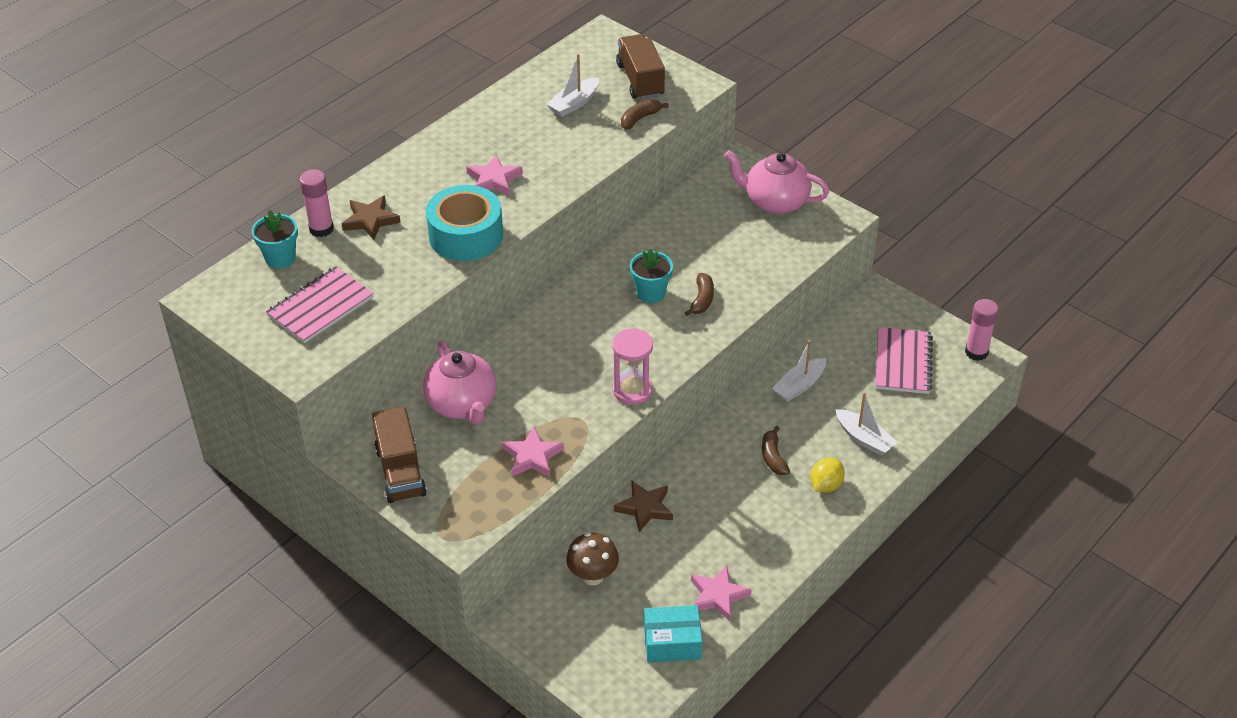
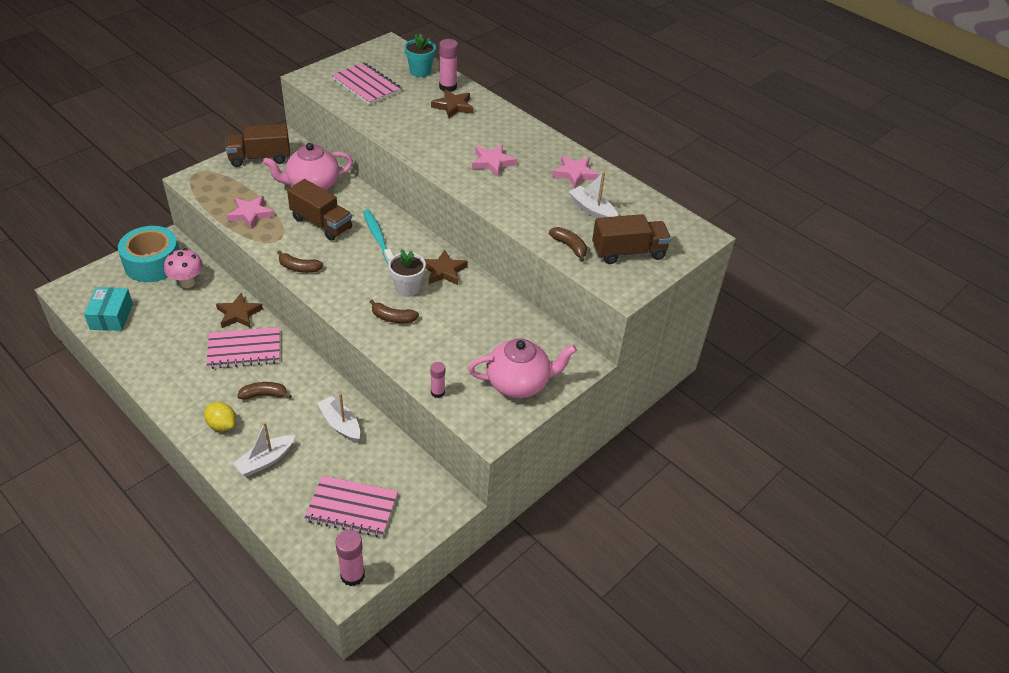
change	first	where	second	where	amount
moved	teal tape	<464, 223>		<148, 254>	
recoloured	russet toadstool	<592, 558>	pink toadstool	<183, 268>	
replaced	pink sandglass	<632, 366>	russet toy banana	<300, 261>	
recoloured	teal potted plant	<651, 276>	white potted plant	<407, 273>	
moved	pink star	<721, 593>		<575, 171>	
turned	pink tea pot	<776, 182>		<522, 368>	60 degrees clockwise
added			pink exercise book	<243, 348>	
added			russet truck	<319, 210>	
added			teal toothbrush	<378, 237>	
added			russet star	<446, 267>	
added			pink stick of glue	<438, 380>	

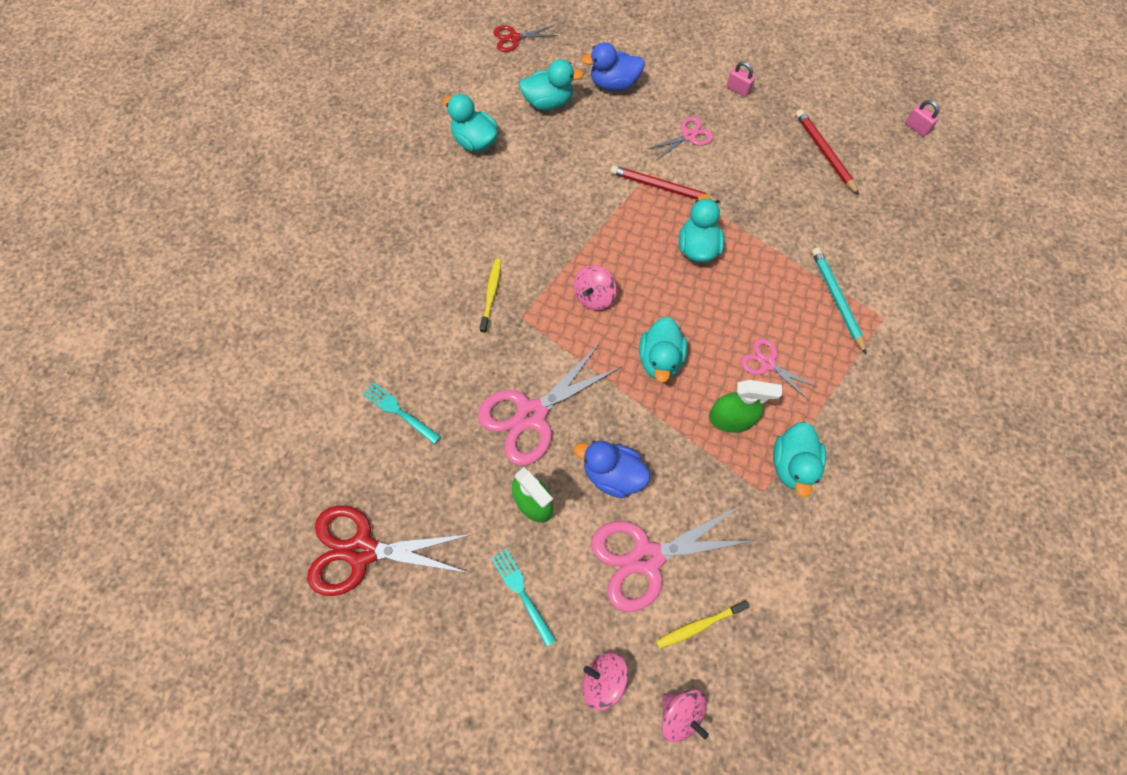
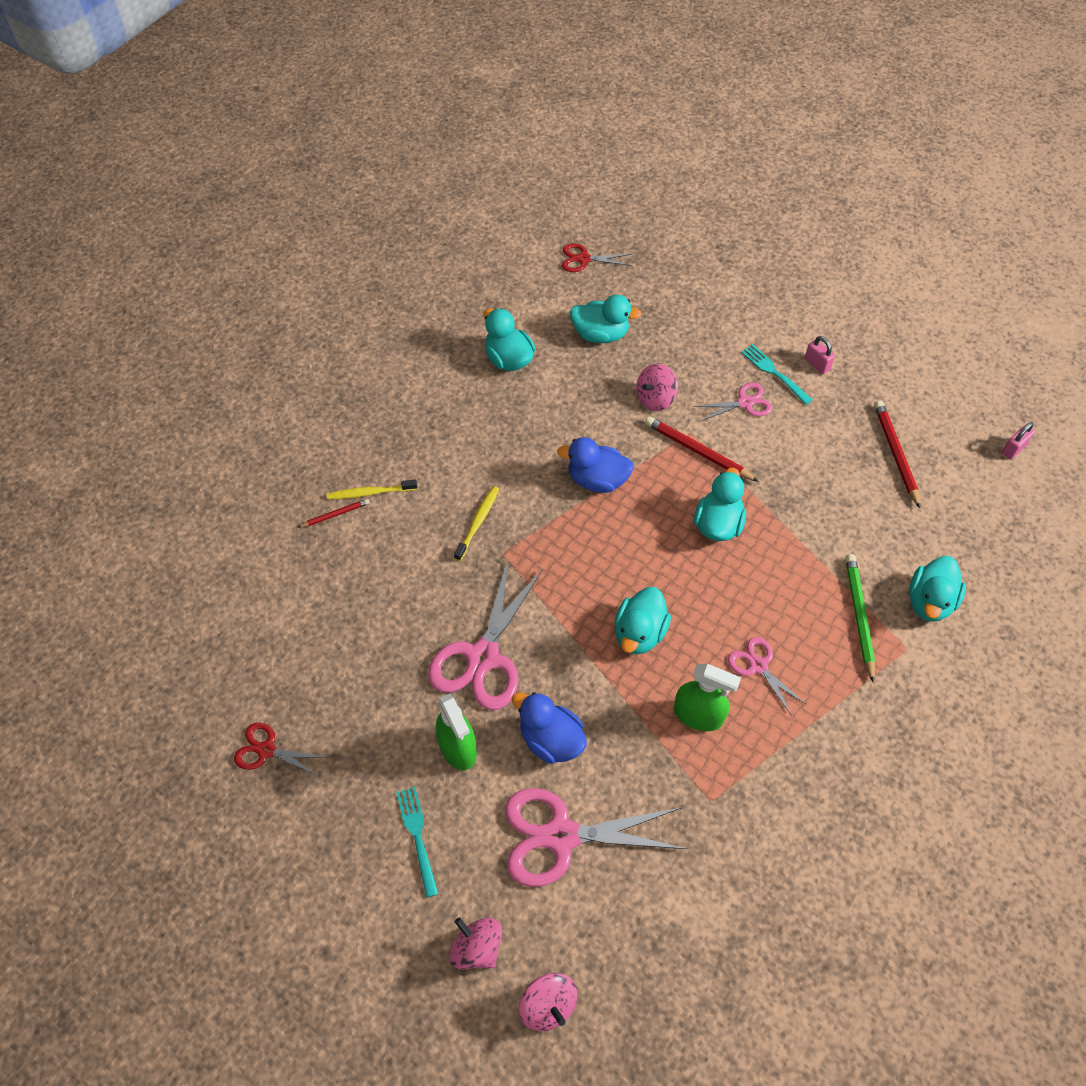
change	first	where	second	where	amount
resized	crimson scissors	<390, 550>		<280, 749>	x0.52
moved	teal dinner fork	<402, 413>		<776, 374>	
turned	pink scissors	<549, 404>		<485, 635>	45 degrees counterclockwise
moved	pink whirligig	<595, 287>		<657, 387>	
moved	royal blue rubber duck	<613, 66>		<595, 465>	
moved	bright yellow toothbrush	<702, 625>		<372, 489>	
moved	teal rubber duck	<799, 459>		<937, 589>	
recoloured	teal lead pencil	<839, 301>	green lead pencil	<860, 618>	
turned	pink small lock	<922, 118>		<1018, 440>	75 degrees clockwise
added			crimson lead pencil	<334, 513>	

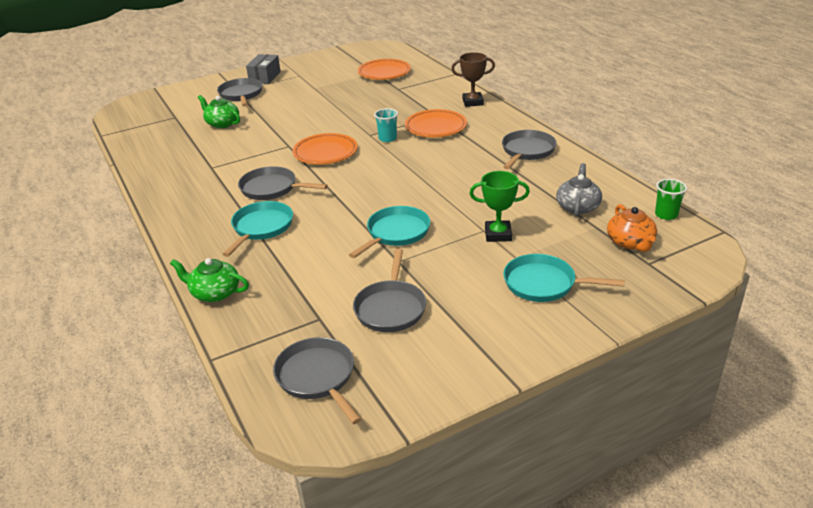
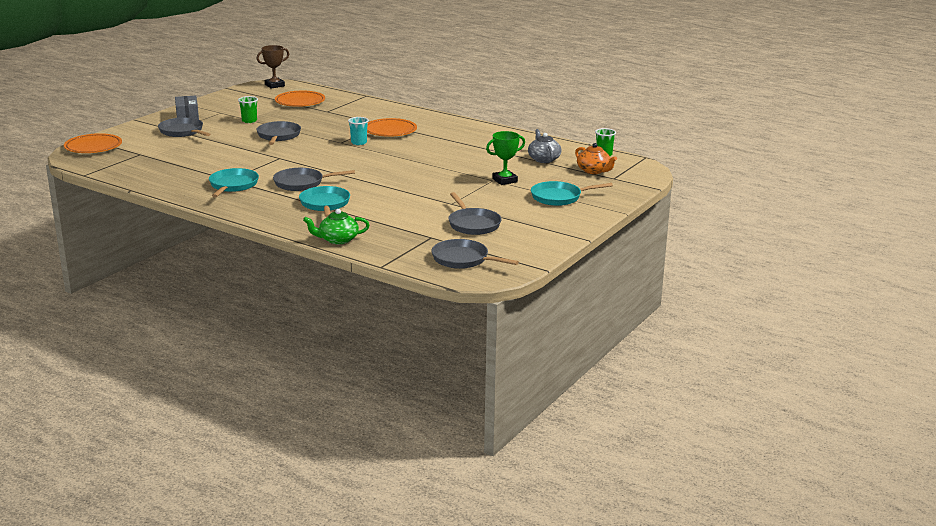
change	first	where	second	where	amount
removed	green tea pot	<219, 111>			
moved	bright orange dinner plate	<325, 149>		<93, 143>	
moved	teal skillet	<389, 232>		<234, 183>	
moved	russet prize cup	<473, 79>		<273, 67>	
moved	gray skillet	<529, 149>		<278, 133>	
added			green beaker	<248, 109>	

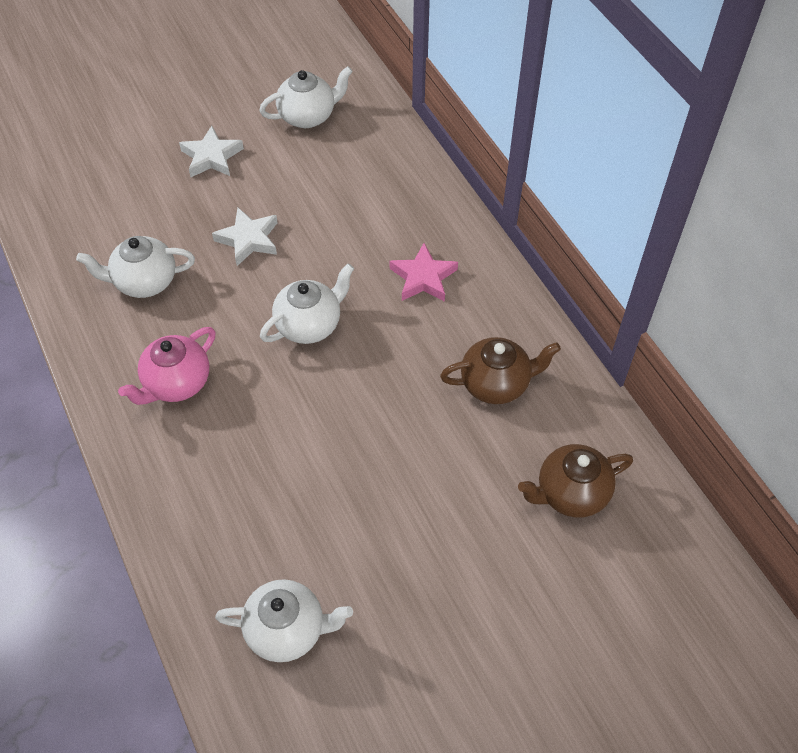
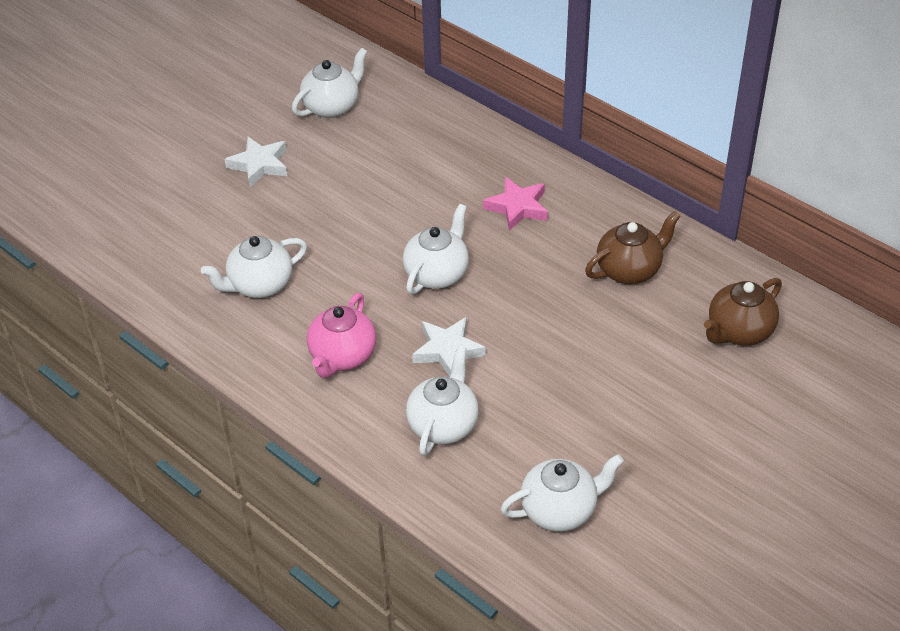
change	first	where	second	where	amount
moved	white star	<245, 236>		<448, 346>	
added			white tea pot	<442, 401>	

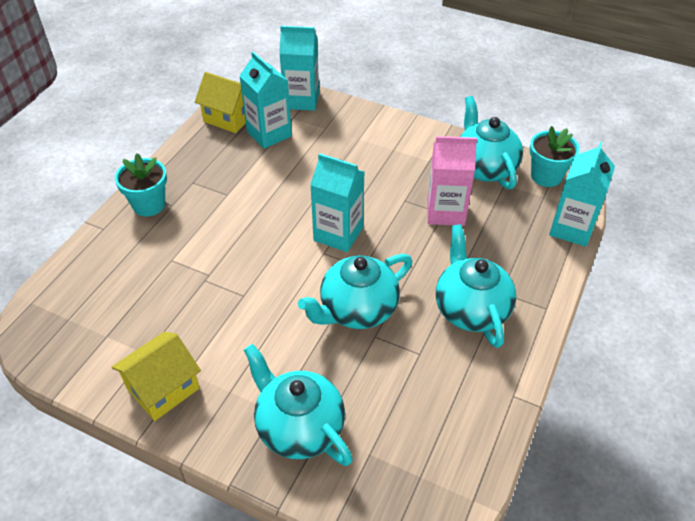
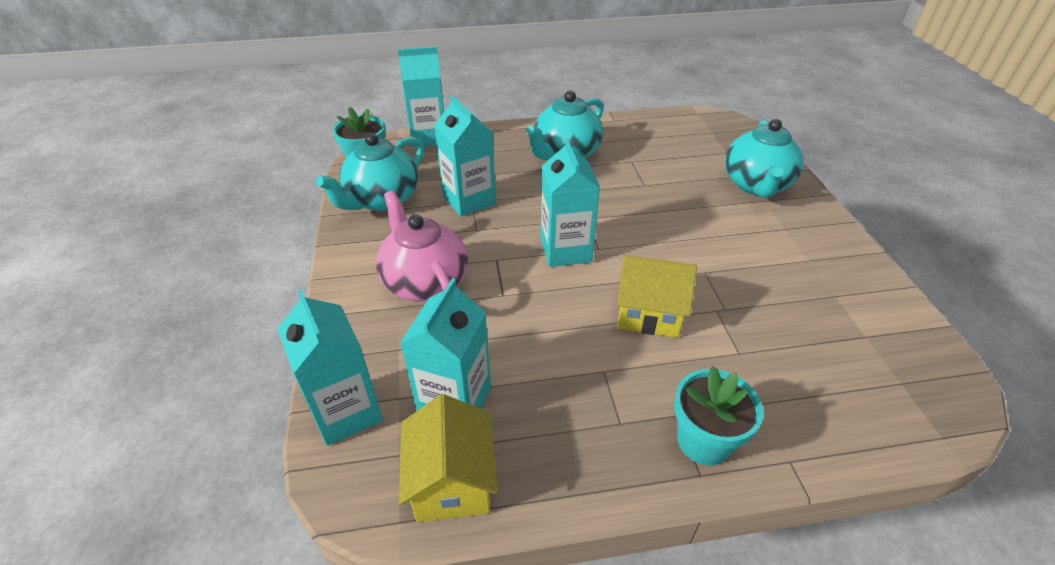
change	first	where	second	where	amount
moved	bright yellow cottage	<156, 376>		<657, 296>	
removed	teal tea pot	<355, 291>			
recoloured	pink juice carton	<452, 181>	teal juice carton	<465, 156>	
added			pink tea pot	<422, 246>	

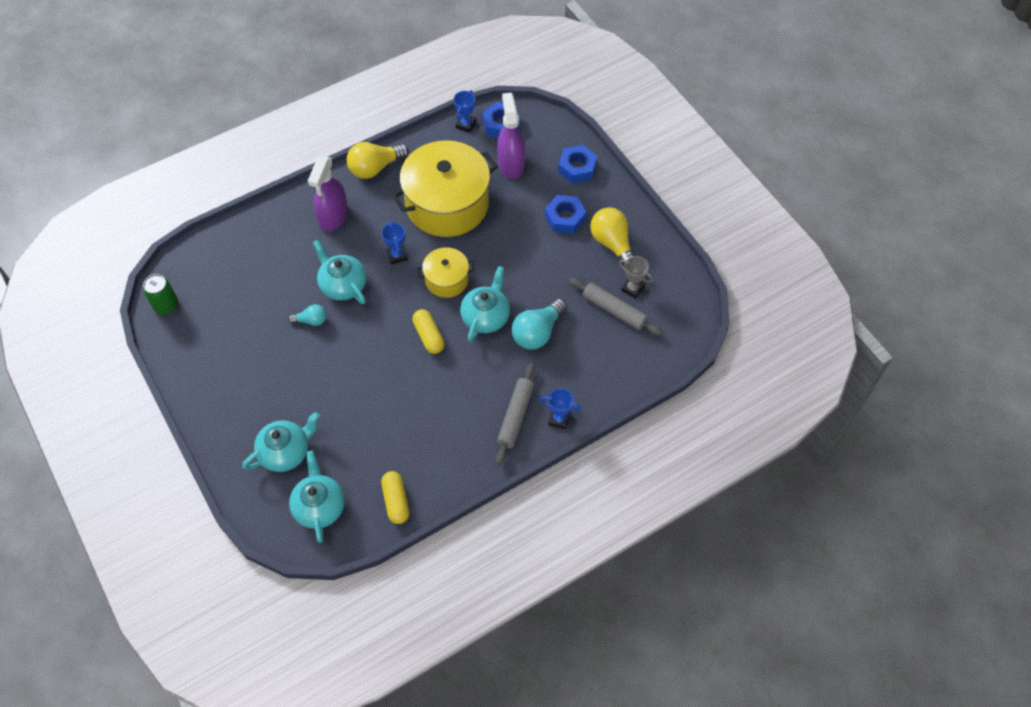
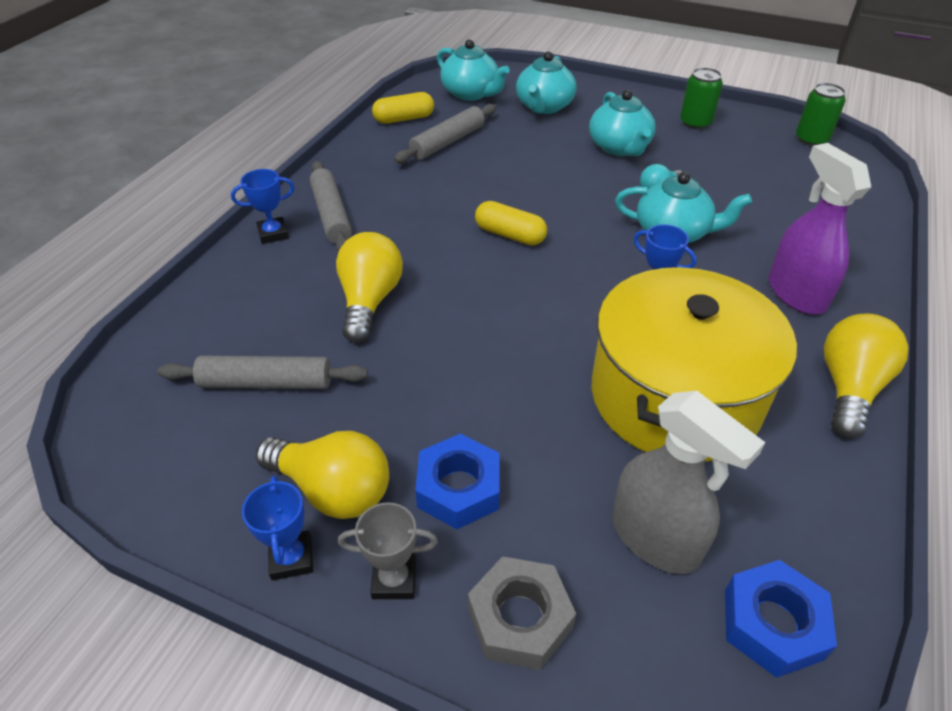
change	first	where	second	where	amount
turned	bright yellow pill	<395, 497>		<403, 108>	60 degrees counterclockwise
removed	bright yellow pot	<445, 272>			
moved	royal blue prize cup	<465, 111>		<277, 528>	
moved	teal tea pot	<485, 304>		<622, 123>	
recoloured	purple spray bottle	<511, 136>	gray spray bottle	<688, 482>	
recoloured	teal bulb	<539, 324>	bright yellow bulb	<369, 287>	
recoloured	royal blue hexagon nut	<577, 164>	gray hexagon nut	<522, 613>	
moved	gray prize cup	<636, 277>		<388, 550>	
added			gray pastry roller	<445, 134>	
added			green soda can	<701, 98>	

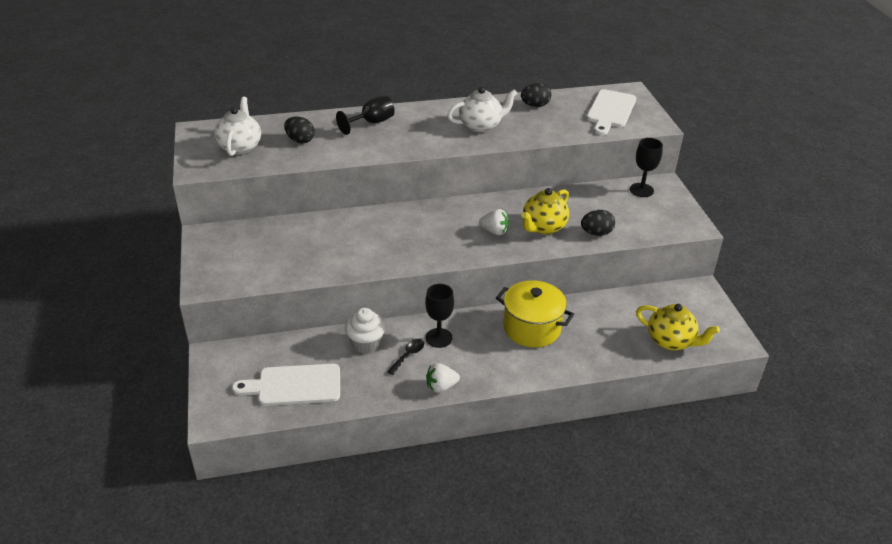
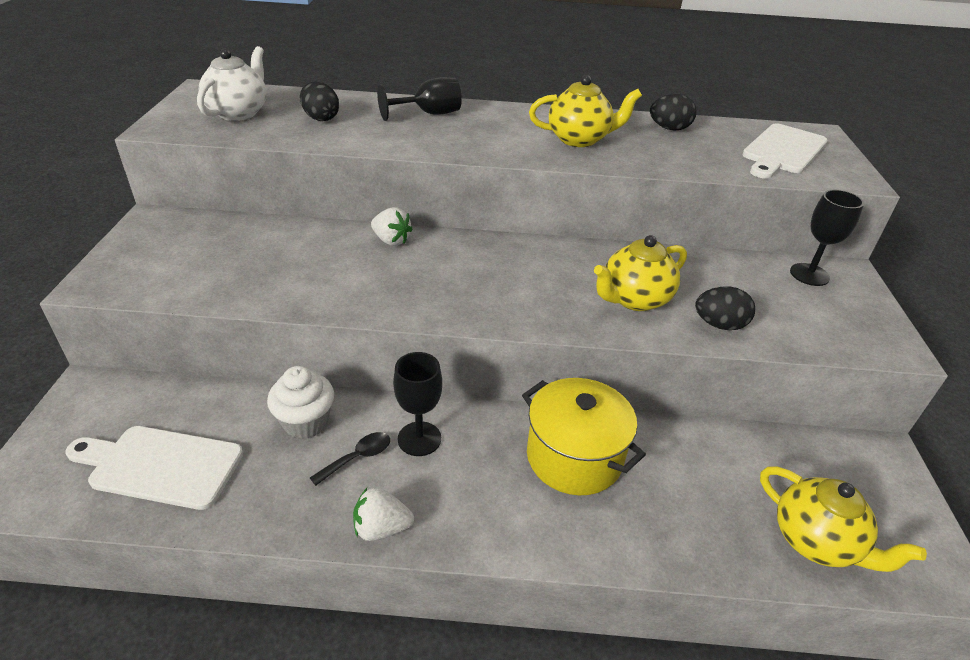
change	first	where	second	where	amount
recoloured	white tea pot	<482, 109>	bright yellow tea pot	<585, 111>	
moved	white strawberry	<494, 222>		<392, 226>	

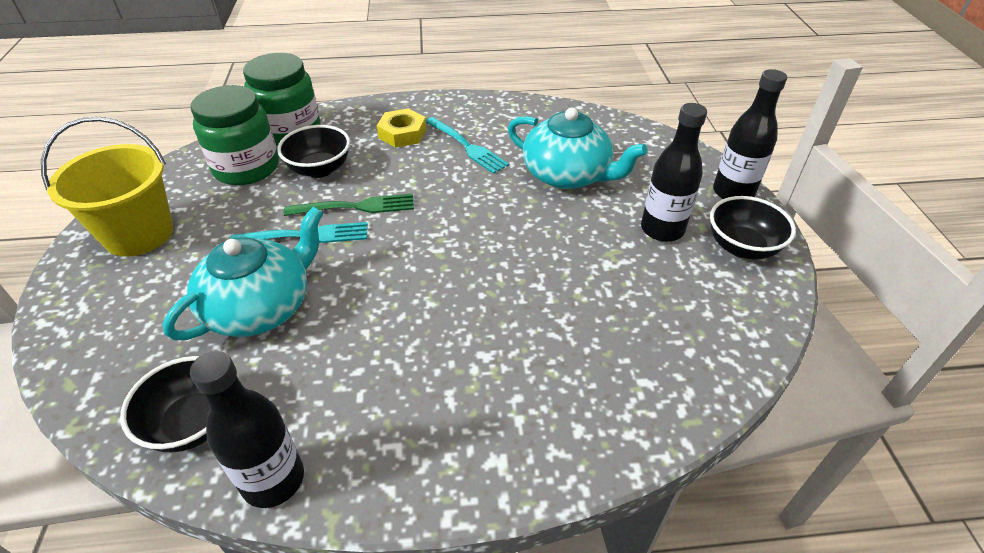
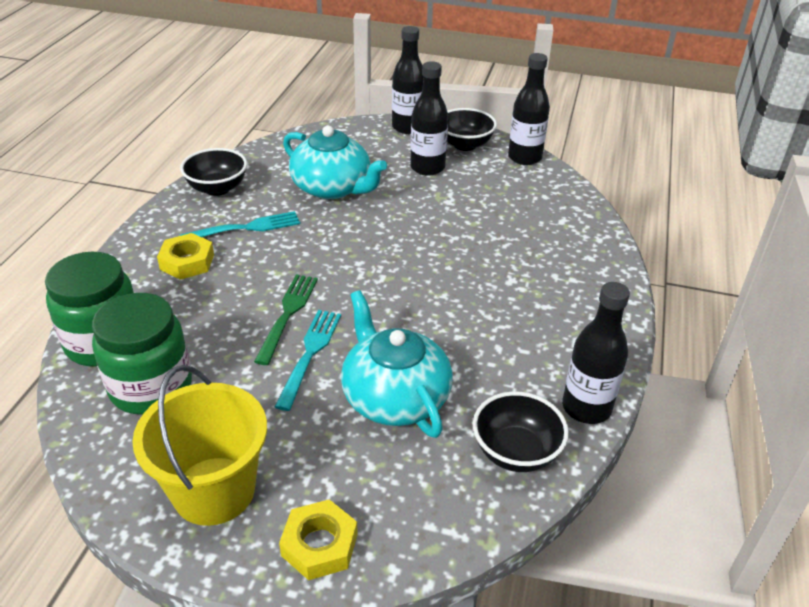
change	first	where	second	where	amount
moved	ebony deep dish	<313, 151>		<213, 172>	
turned	teal tea pot	<578, 148>		<335, 162>	75 degrees clockwise
added			bright yellow hexagon nut	<318, 539>	
added			ebony bottle	<529, 109>	

